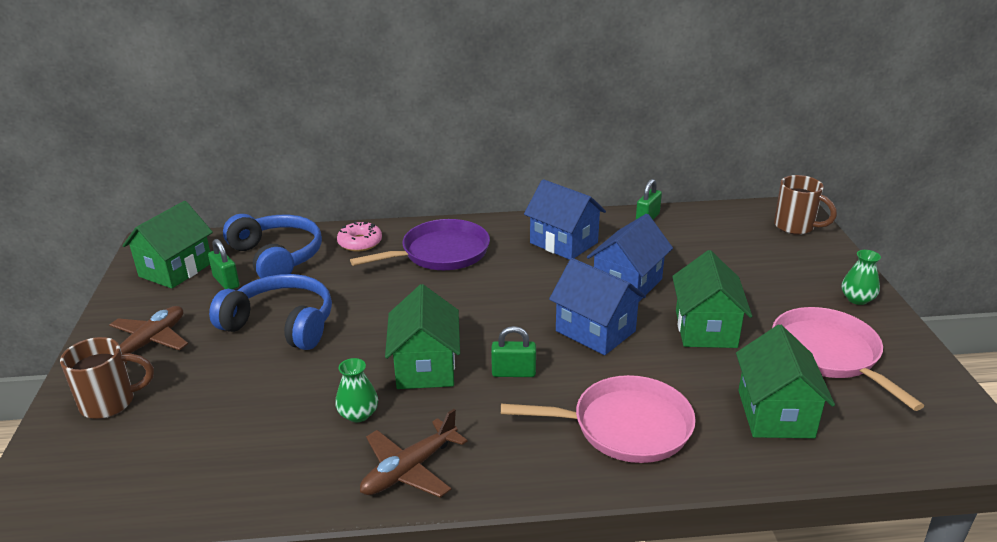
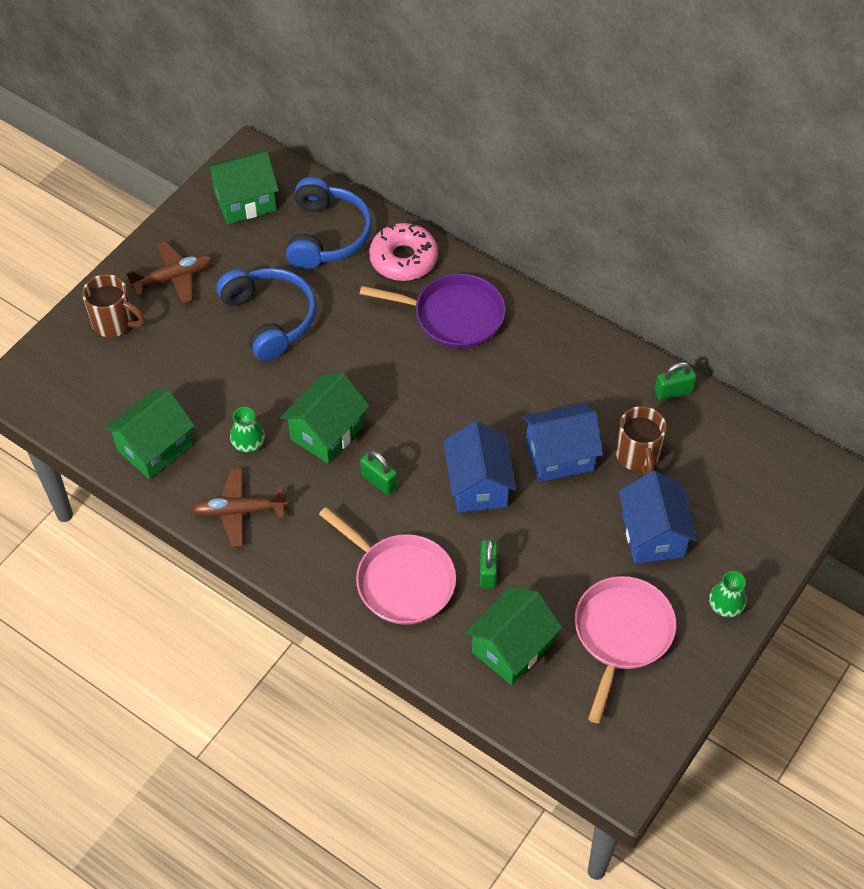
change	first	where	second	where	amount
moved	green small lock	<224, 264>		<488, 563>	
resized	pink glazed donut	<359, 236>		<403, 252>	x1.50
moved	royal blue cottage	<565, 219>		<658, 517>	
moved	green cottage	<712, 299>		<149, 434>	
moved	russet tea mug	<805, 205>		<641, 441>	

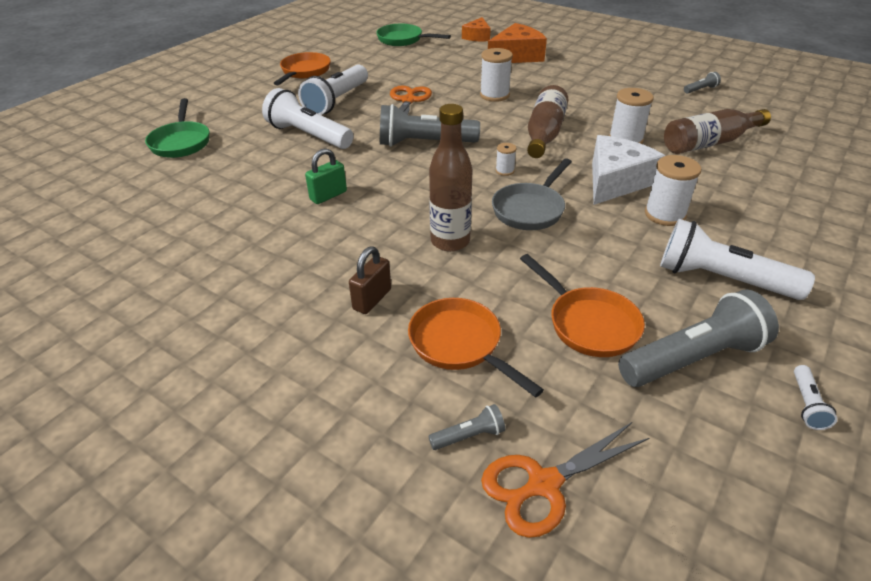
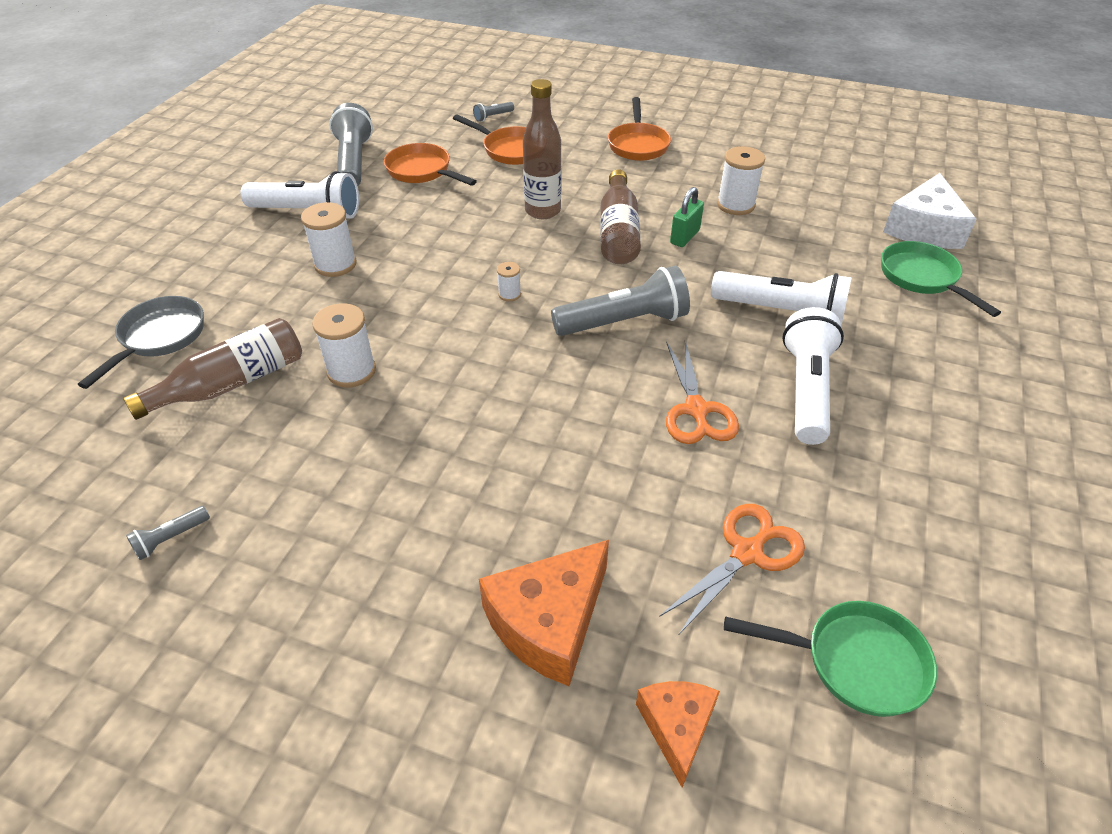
change	first	where	second	where	amount
moved	bright orange skillet	<302, 68>		<639, 129>	
removed	russet small lock	<370, 280>			
moved	white reel of thread	<496, 75>		<741, 180>	
moved	bright orange scissors	<565, 480>		<732, 569>	
moved	gray skillet	<532, 194>		<141, 342>	
moved	russet bottle	<547, 121>		<620, 216>	
moved	white cheese	<628, 170>		<930, 211>	
turned	gray flashlight	<698, 338>		<351, 144>	120 degrees clockwise
removed	white flashlight	<815, 397>			

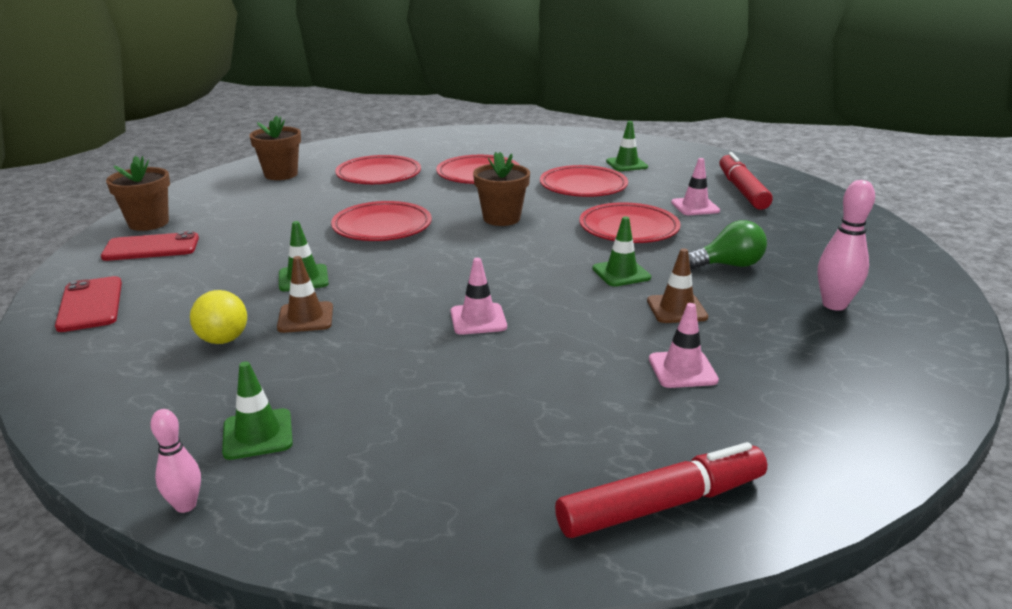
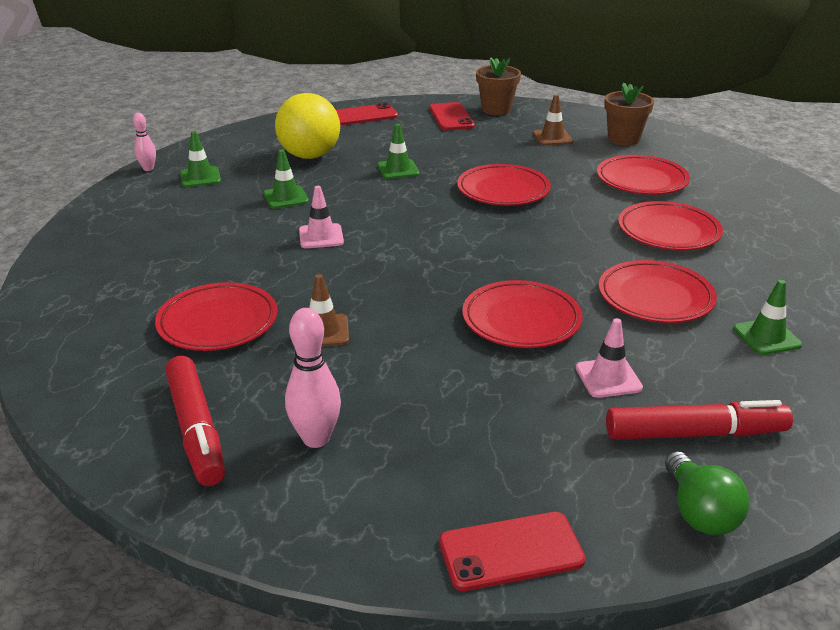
change	first	where	second	where	amount
resized	bright yellow sphere	<218, 317>		<307, 126>	x1.81
moved	russet traffic cone	<305, 294>		<553, 119>	
removed	russet potted plant	<501, 189>			
moved	crimson felt pen	<661, 490>		<195, 421>	
moved	green traffic cone	<621, 251>		<286, 179>	
replaced	pink traffic cone	<684, 345>	crimson dinner plate	<216, 316>	
moved	green bulb	<727, 244>		<707, 493>	
added			crimson smartphone	<512, 551>	

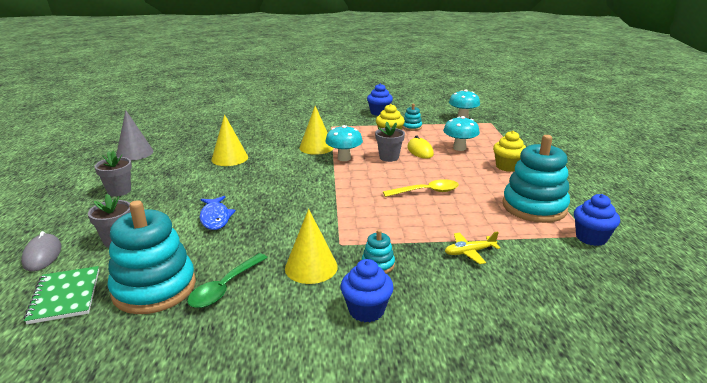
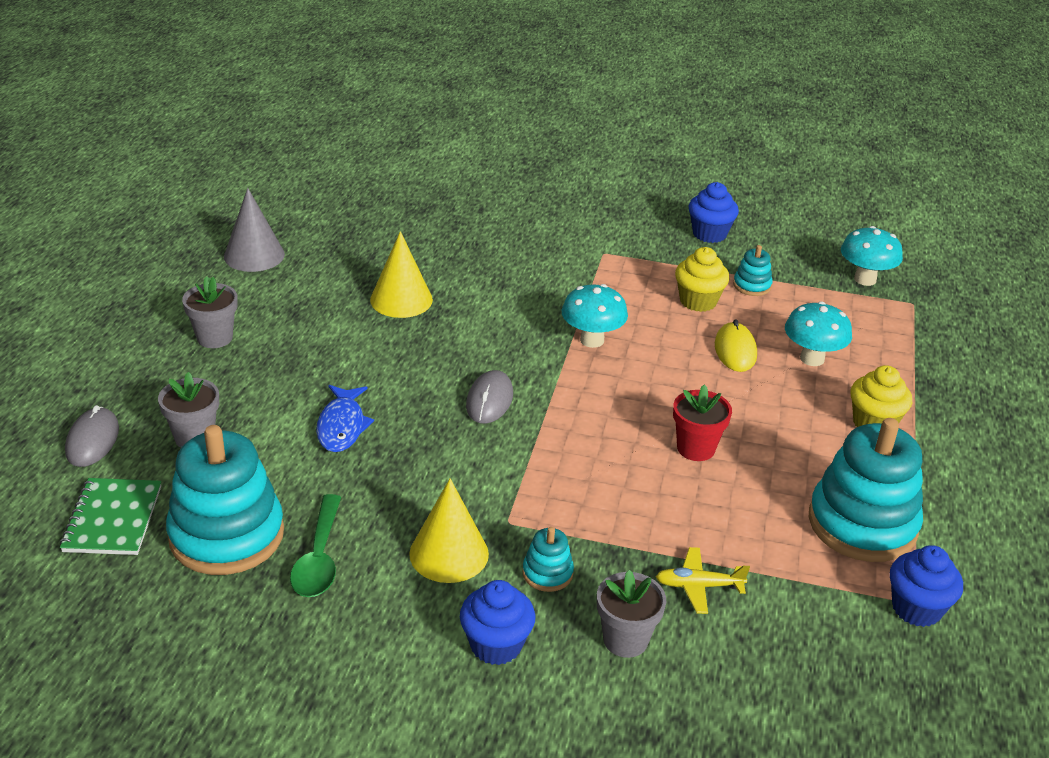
change	first	where	second	where	amount
turned	green spoon	<227, 280>		<315, 545>	45 degrees counterclockwise
removed	bright yellow cone shape	<316, 130>			
moved	gray potted plant	<390, 142>		<631, 614>	
replaced	bright yellow spoon	<421, 188>	crimson potted plant	<702, 422>	
added			gray mouse	<489, 397>	

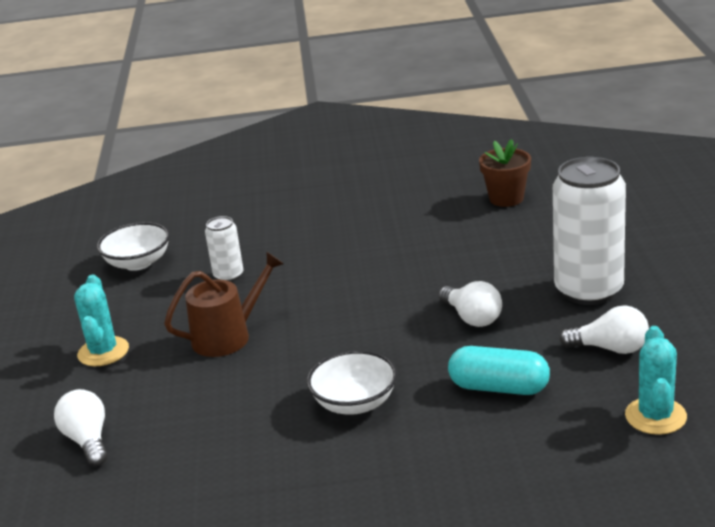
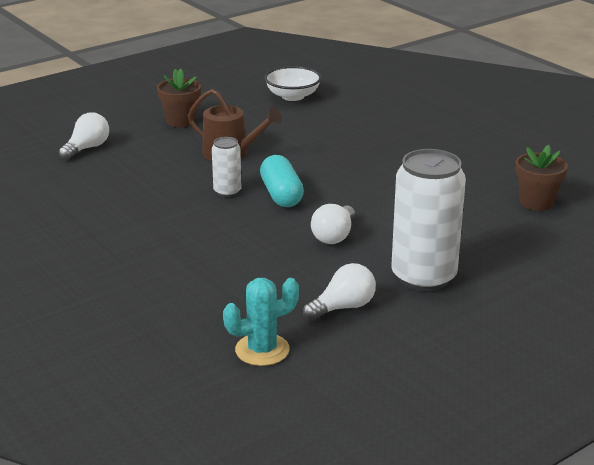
change	first	where	second	where	amount
replaced	teal prickly plant	<101, 320>	russet potted plant	<179, 98>	
moved	white soda can	<224, 249>		<226, 167>	
removed	white deep dish	<352, 382>			
moved	teal pill	<499, 370>		<282, 181>	
turned	white bulb	<604, 329>		<339, 292>	105 degrees counterclockwise

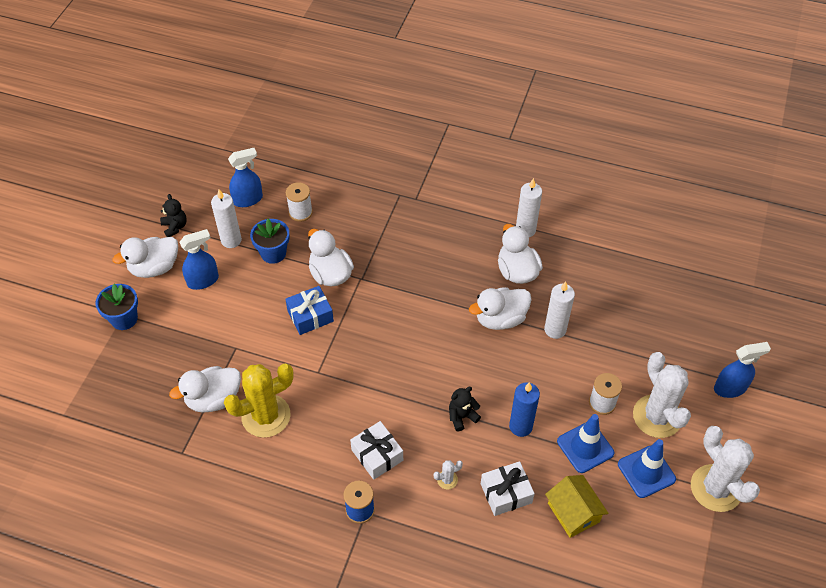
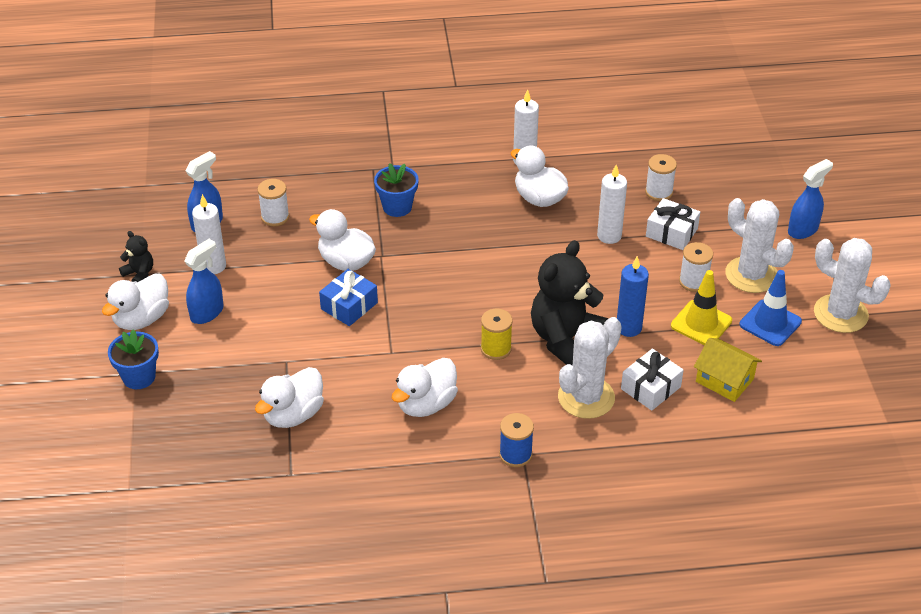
change	first	where	second	where	amount
removed	bright yellow prickly plant	<259, 401>			
moved	royal blue potted plant	<270, 241>		<396, 190>	
moved	white gift	<376, 450>		<673, 224>	
resized	white prickly plant	<448, 474>		<590, 368>	x2.44
resized	ebony teddy bear	<465, 409>		<570, 303>	x2.19
moved	white rubber duck	<500, 308>		<425, 387>	
recoloured	royal blue traffic cone	<585, 443>	bright yellow traffic cone	<701, 307>	
added			bright yellow reel of thread	<497, 334>	
added			white reel of thread	<661, 177>	

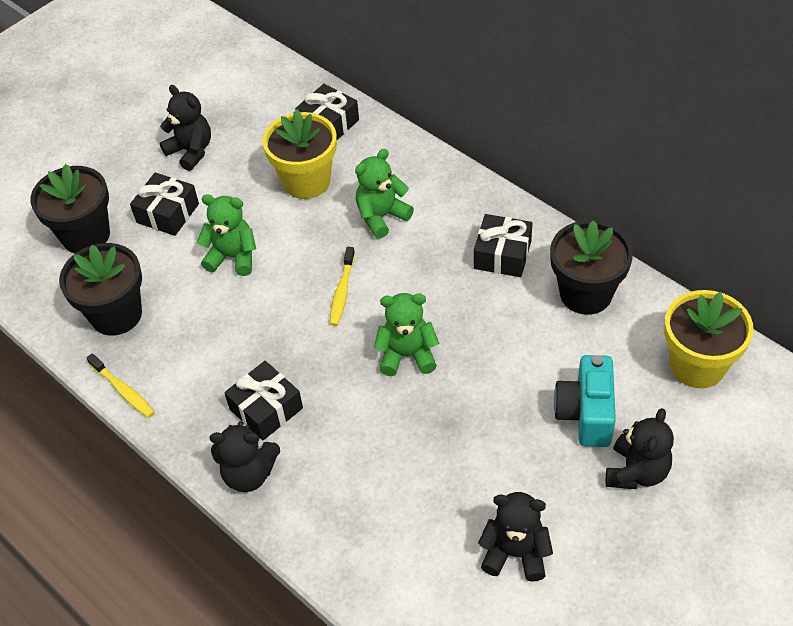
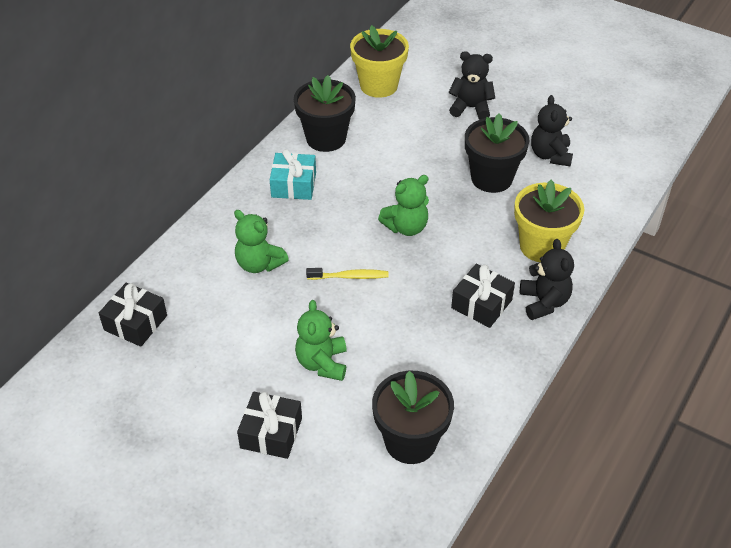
change	first	where	second	where	amount
moved	ebony potted plant	<70, 208>		<497, 153>	
removed	bright yellow toothbrush	<121, 385>			
removed	ebony teddy bear	<185, 128>			
moved	bright yellow potted plant	<299, 154>		<549, 221>	
turned	green teddy bear	<406, 334>		<403, 205>	105 degrees counterclockwise
recoloured	ebony gift	<503, 245>	teal gift	<293, 174>	
removed	teal camera	<584, 401>			

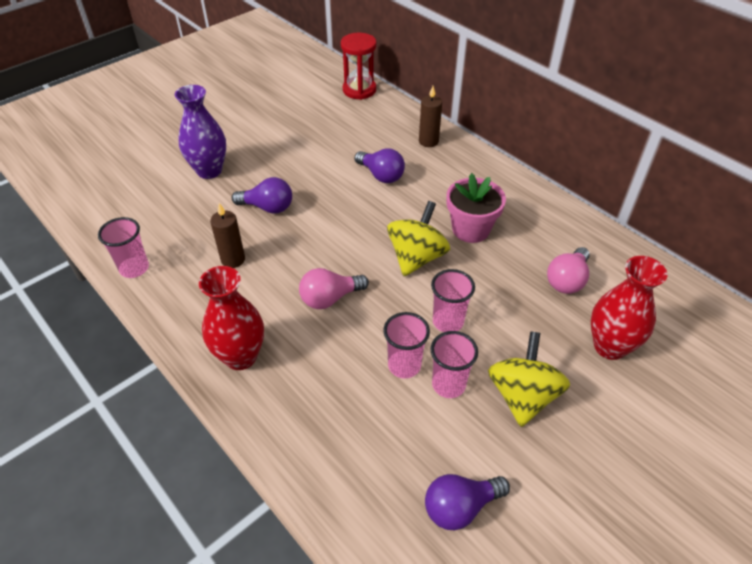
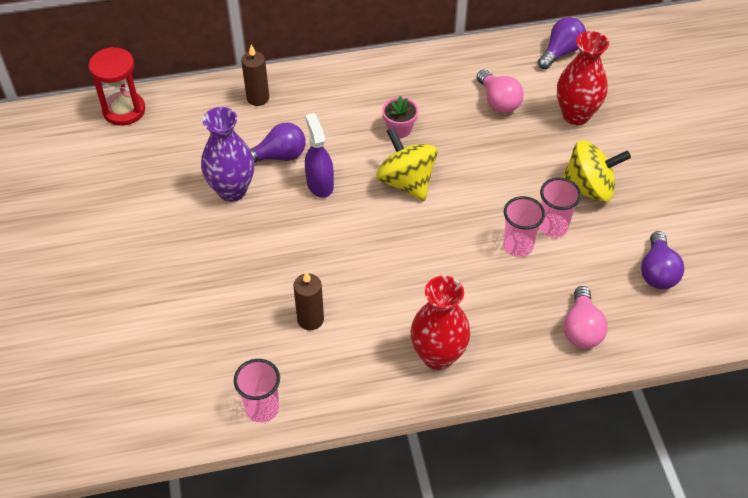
change	first	where	second	where	amount
moved	purple flower vase	<200, 132>		<227, 154>	
moved	purple bulb	<262, 195>		<562, 43>	
moved	pink bulb	<334, 288>		<585, 317>	
removed	pink beaker	<453, 300>			
resized	pink potted plant	<476, 208>		<400, 117>	x0.62
turned	bright yellow whirligig	<529, 379>		<596, 171>	135 degrees clockwise
added			purple spray bottle	<319, 155>	

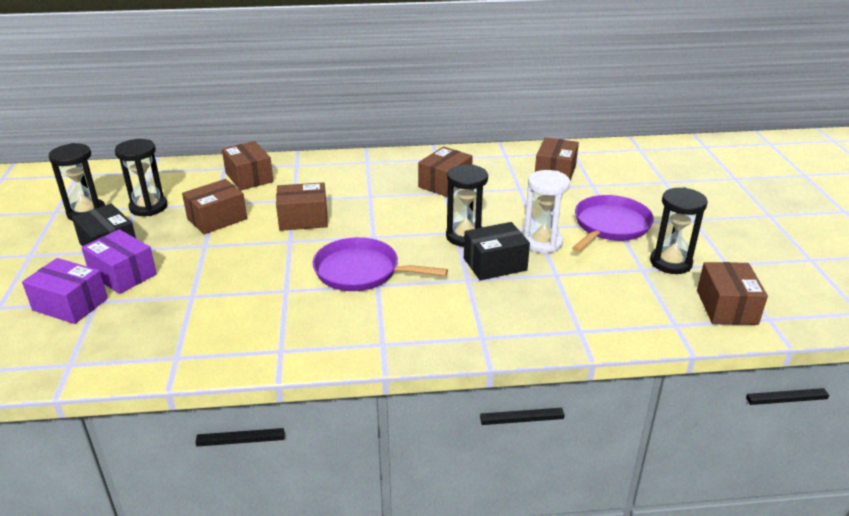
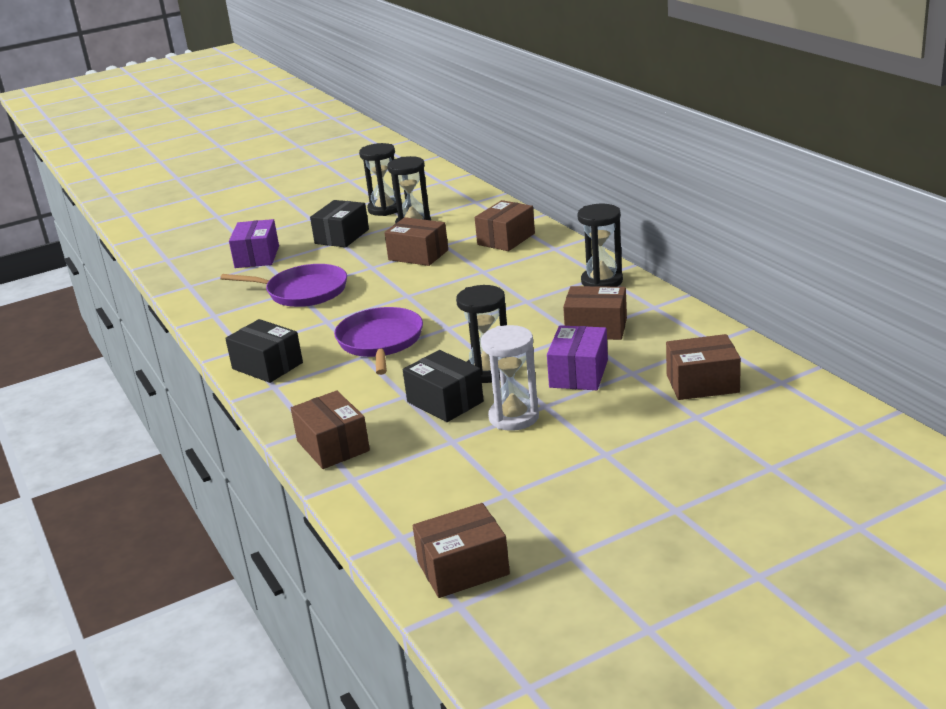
change	first	where	second	where	amount
moved	purple box	<119, 261>		<577, 357>	
moved	russet box	<302, 206>		<330, 429>	
moved	purple skillet	<613, 223>		<283, 285>	
moved	ebony sandglass	<679, 230>		<600, 245>	
added			ebony box	<264, 351>	

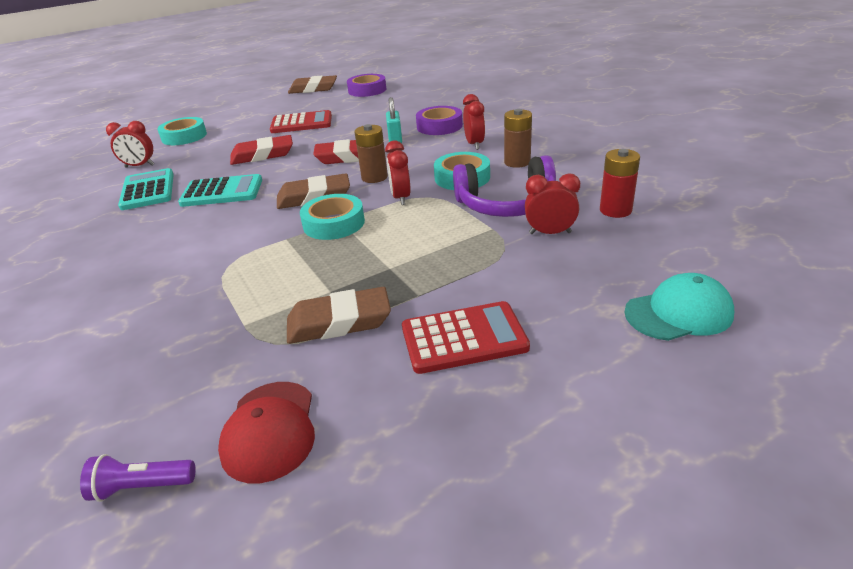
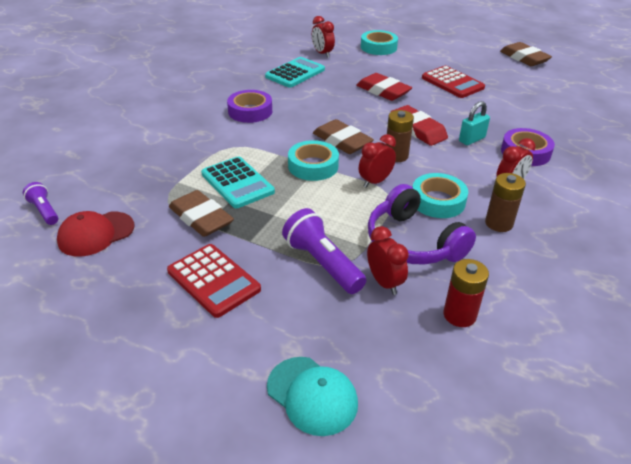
change	first	where	second	where	amount
moved	teal calculator	<220, 190>		<238, 182>	
moved	purple tape	<366, 85>		<249, 106>	
added			purple flashlight	<324, 251>	

